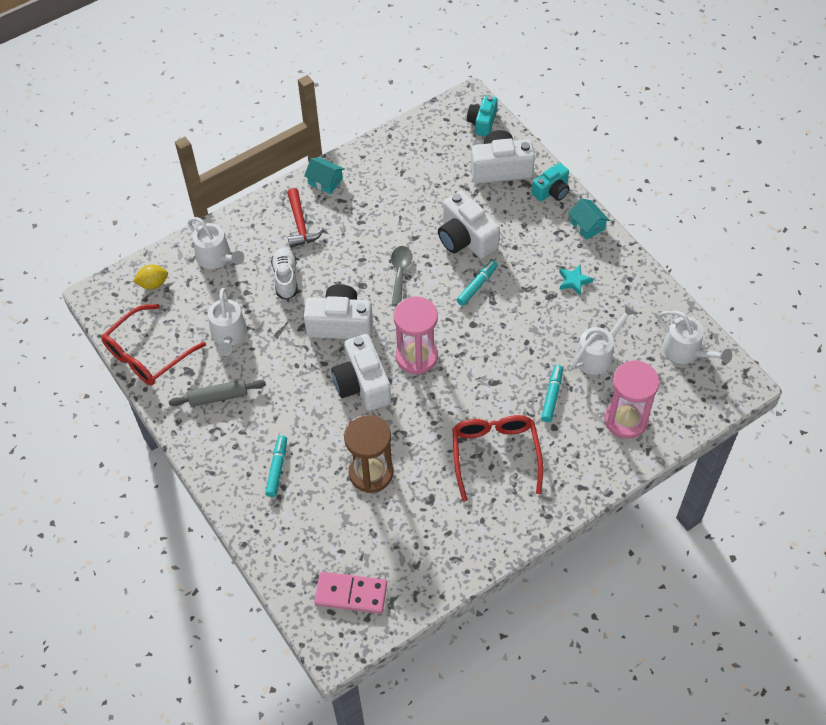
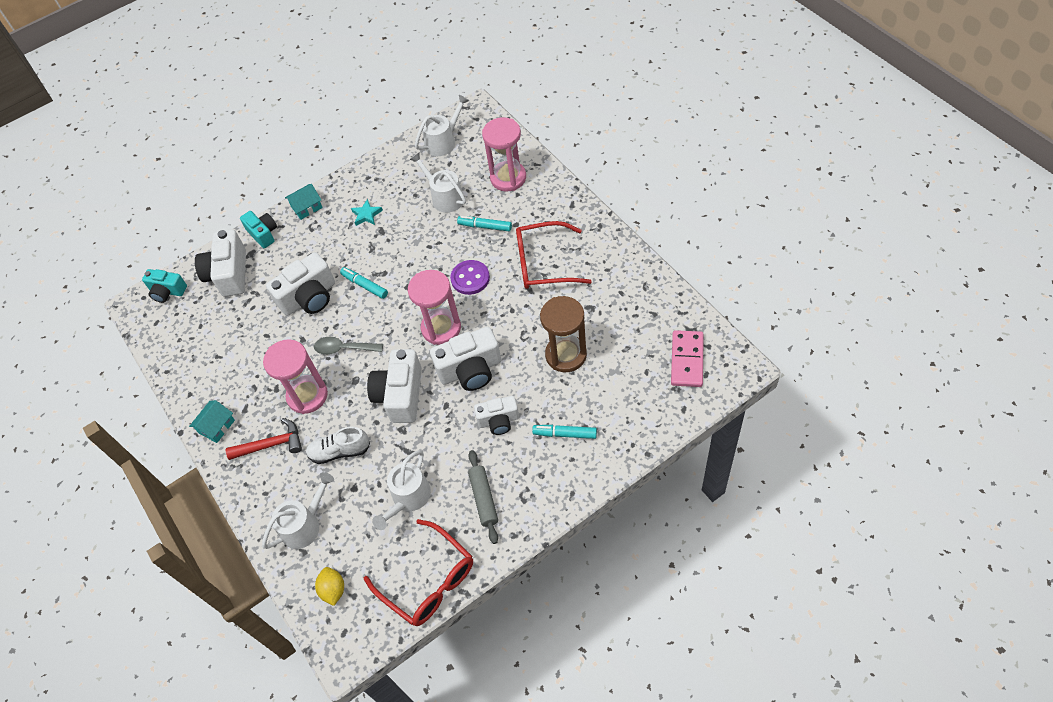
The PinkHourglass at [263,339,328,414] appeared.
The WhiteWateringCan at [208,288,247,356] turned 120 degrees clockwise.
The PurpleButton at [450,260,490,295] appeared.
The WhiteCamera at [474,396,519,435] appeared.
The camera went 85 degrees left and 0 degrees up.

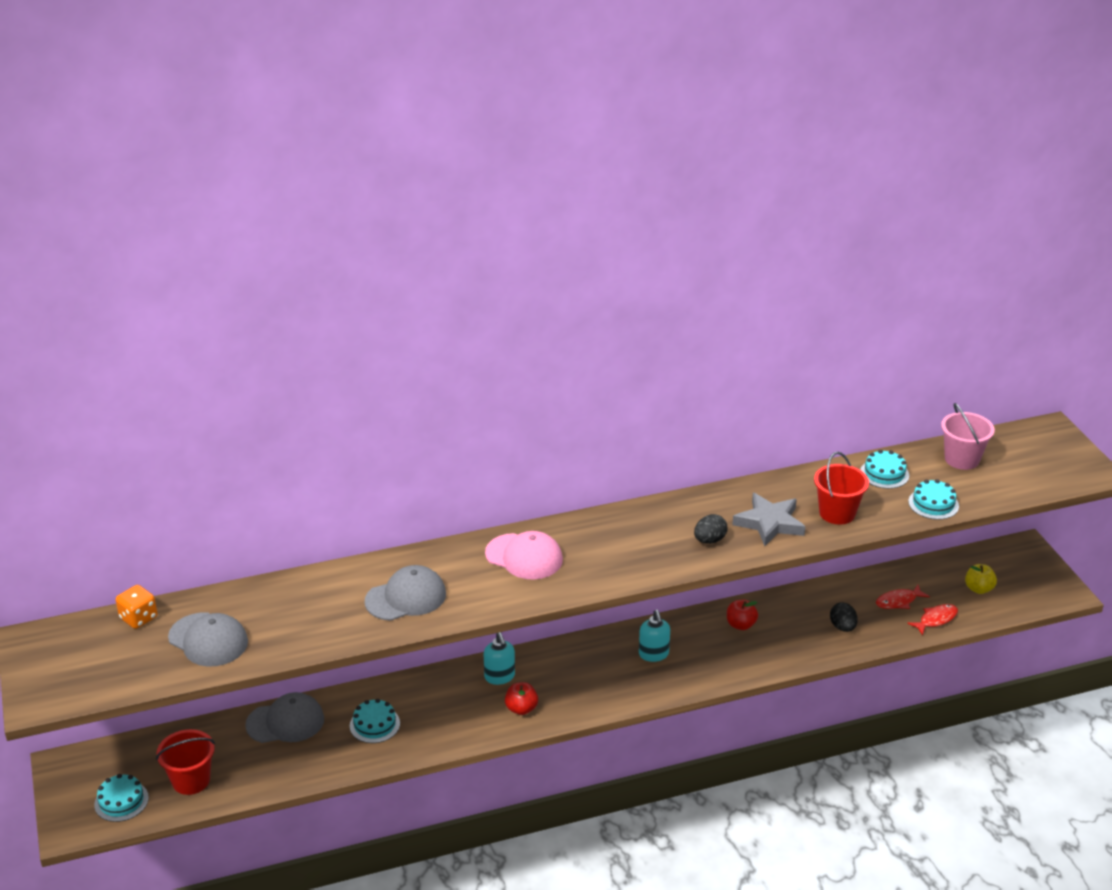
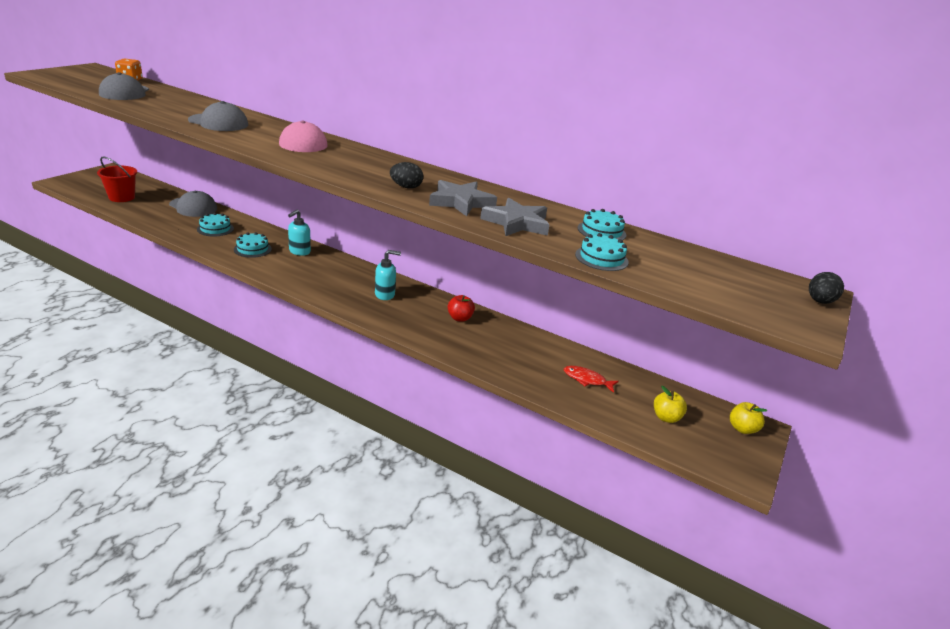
The TurquoiseCake moved from [94,774,149,822] to [234,232,272,258].
The TurquoiseSoapDispenser at [639,610,670,662] turned 135 degrees counterclockwise.
The RedBucket at [814,452,869,525] was replaced by the GreyStar at [480,198,550,236].
The YellowApple at [730,402,768,434] appeared.
The BlackEgg moved from [830,602,858,632] to [809,272,844,304].
The RedApple at [505,682,538,715] disappeared.
The RedFish at [908,604,958,635] disappeared.
The PinkBucket at [941,403,995,470] disappeared.
The camera went 45 degrees right and 5 degrees down.

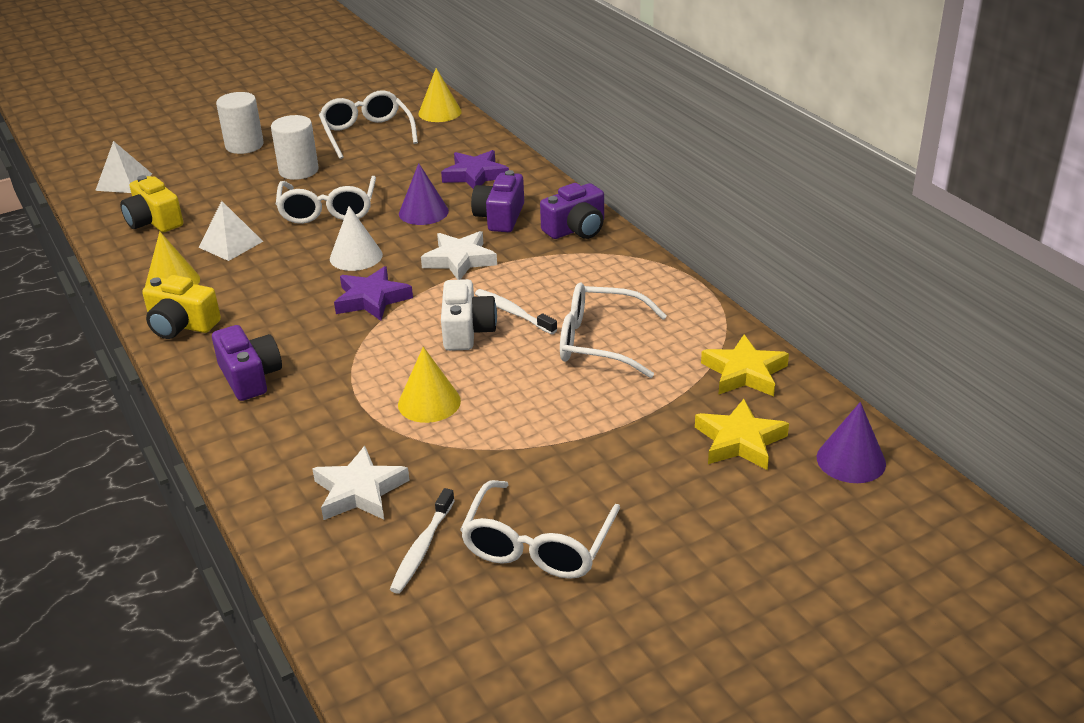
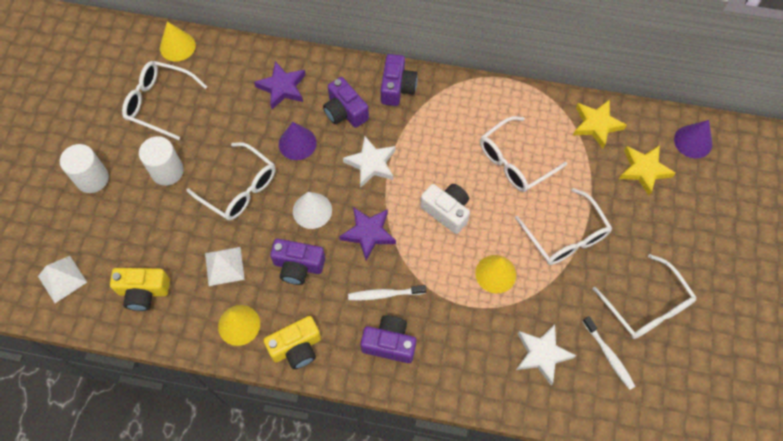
The PurpleCamera at [270,239,325,285] appeared.
The WhiteToothbrush moved from [475,289,557,334] to [348,285,426,300].
The WhiteGlasses at [515,188,612,265] appeared.
The camera went 50 degrees left and 30 degrees up.

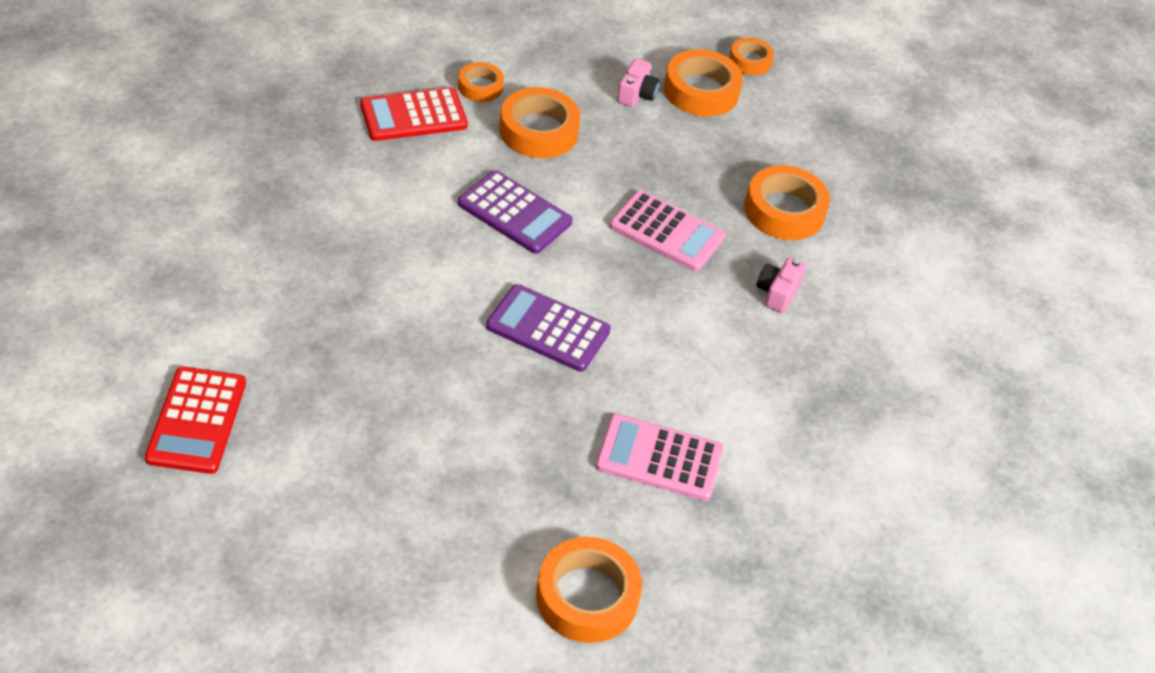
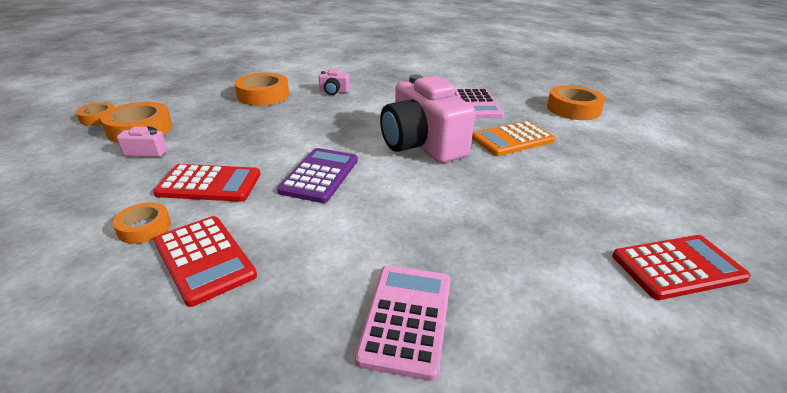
The OrangeTape at [499,87,580,158] was replaced by the RedCalculator at [153,164,260,202].
The PinkCalculator moved from [610,190,726,271] to [355,265,450,381].
The PurpleCalculator at [486,284,611,372] was replaced by the PinkCamera at [380,74,475,163].
The OrangeCalculator at [472,121,555,156] appeared.
The camera went 105 degrees left and 15 degrees down.

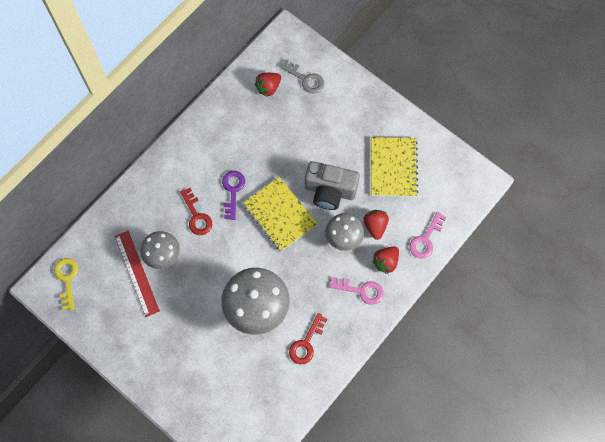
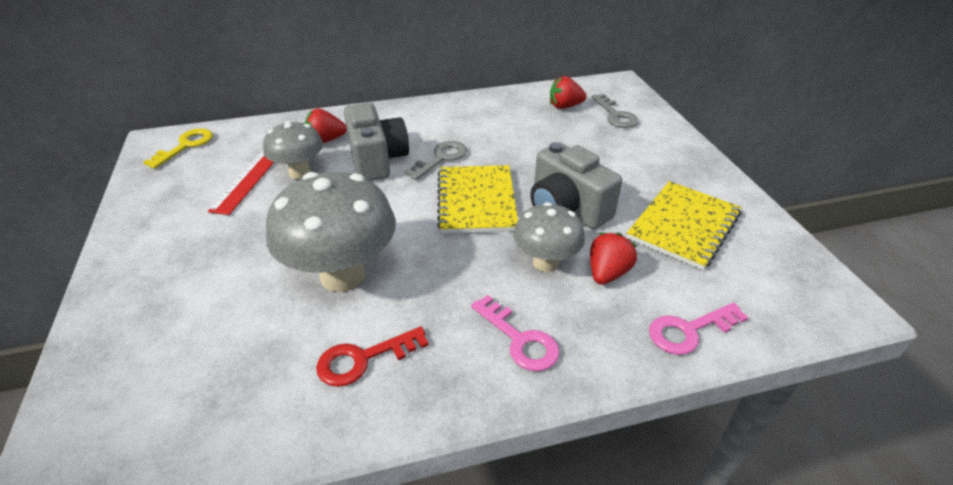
The RedStrawberry moved from [372,247,399,274] to [305,108,347,143].
The RedKey at [180,188,212,235] was replaced by the GreyCamera at [344,103,409,181].
The PurpleKey at [222,171,245,220] became the GreyKey at [405,141,467,180].
The camera went 35 degrees right and 30 degrees down.

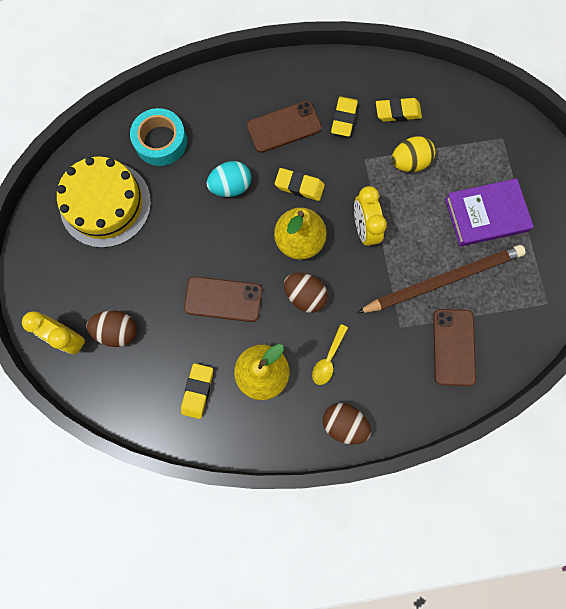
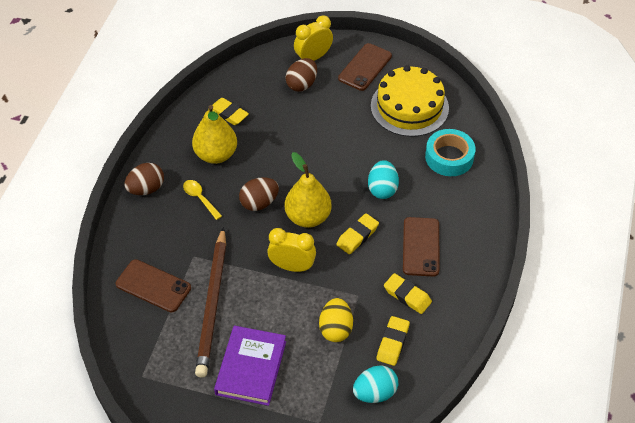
The BrownPhone moved from [184,276,262,322] to [338,43,392,91].
The TurquoiseEgg at [353,366,398,403] appeared.
The camera went 115 degrees right and 25 degrees down.

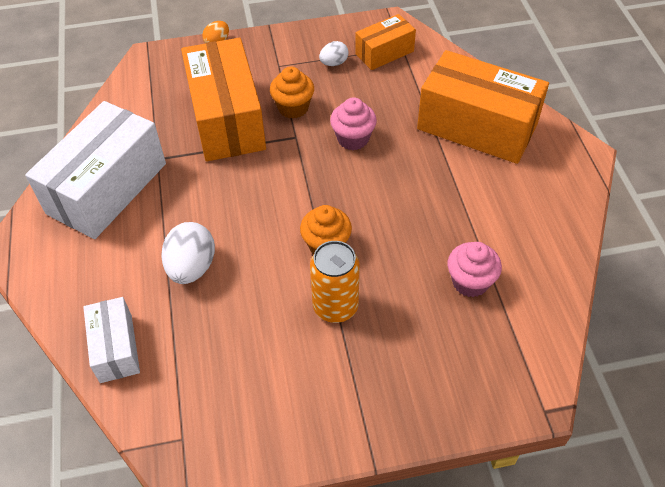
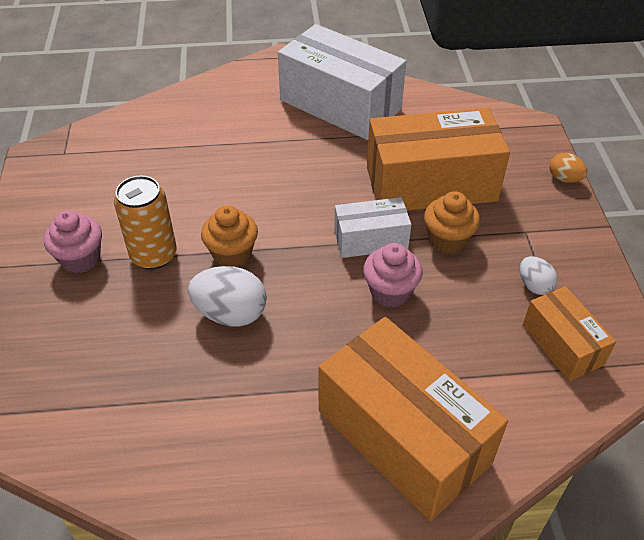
The PinkCupcake moved from [448,242,502,297] to [44,210,102,273].
The WhiteEgg moved from [161,222,215,284] to [188,266,267,327].
The OrangeBox at [417,50,549,164] turned 75 degrees counterclockwise.
The WhiteBox moved from [83,297,140,383] to [334,197,411,258].
The camera went 95 degrees right and 5 degrees down.

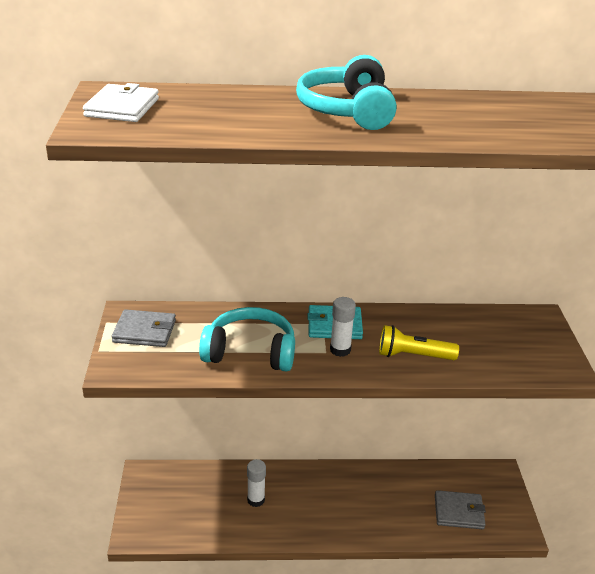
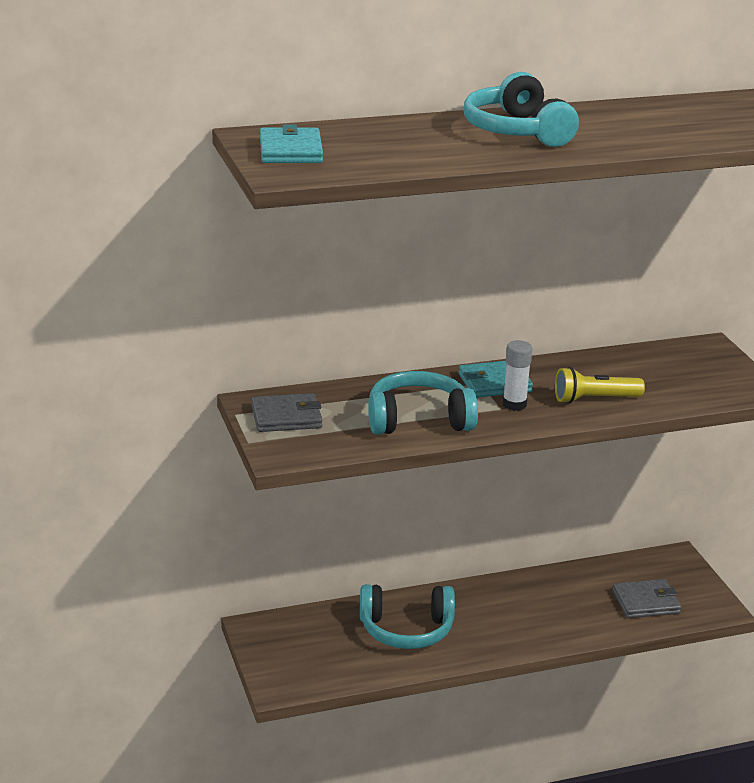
The WhiteWallet at [83,83,159,122] became the TurquoiseWallet at [260,125,323,163].
The WhiteGlueStick at [247,459,266,507] was replaced by the TurquoiseHeadphones at [360,584,455,649].
The camera went 15 degrees left and 5 degrees down.

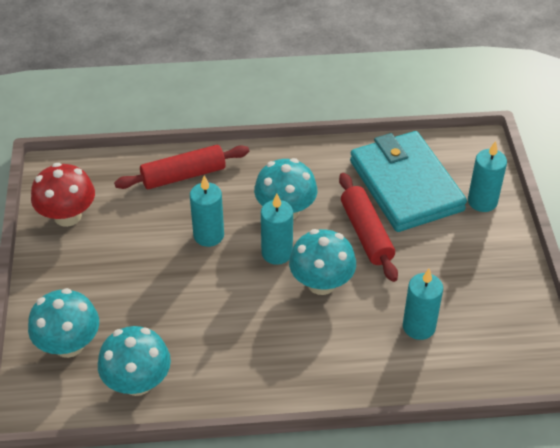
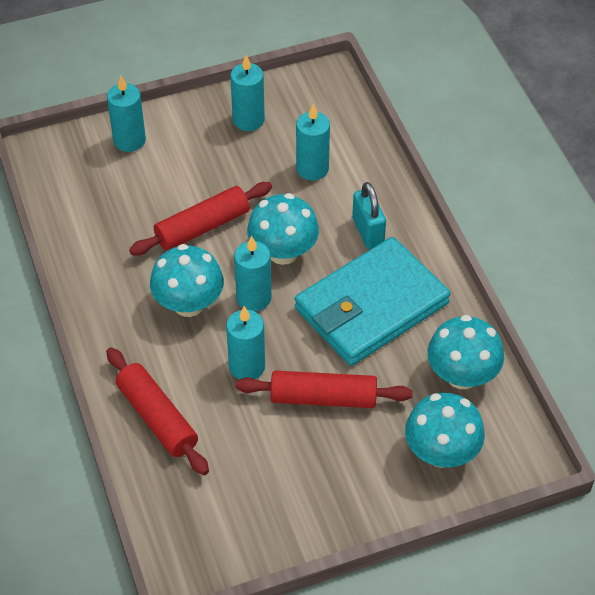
The TurquoiseCandle at [230,55,265,131] appeared.
The RedRollingPin at [235,370,413,408] appeared.
The TurquoiseWallet moved from [350,131,467,232] to [295,237,450,366].
The TurquoisePadlock at [352,182,386,249] appeared.
The RedMushroom at [31,163,95,227] disappeared.
The camera went 105 degrees left and 5 degrees up.

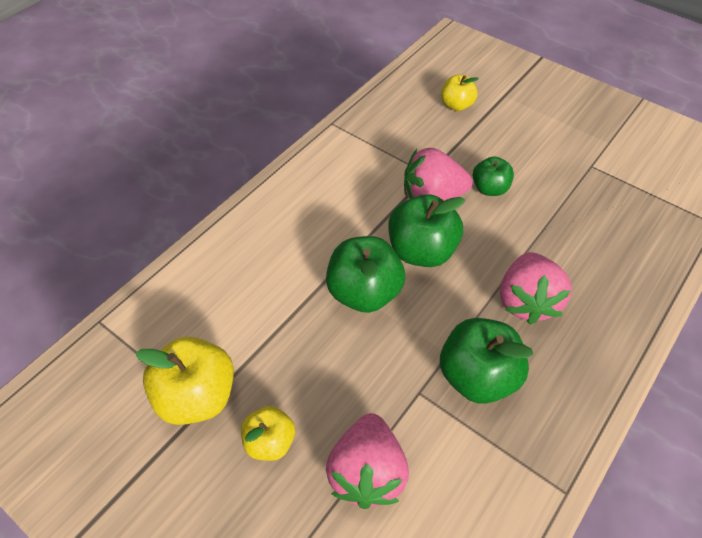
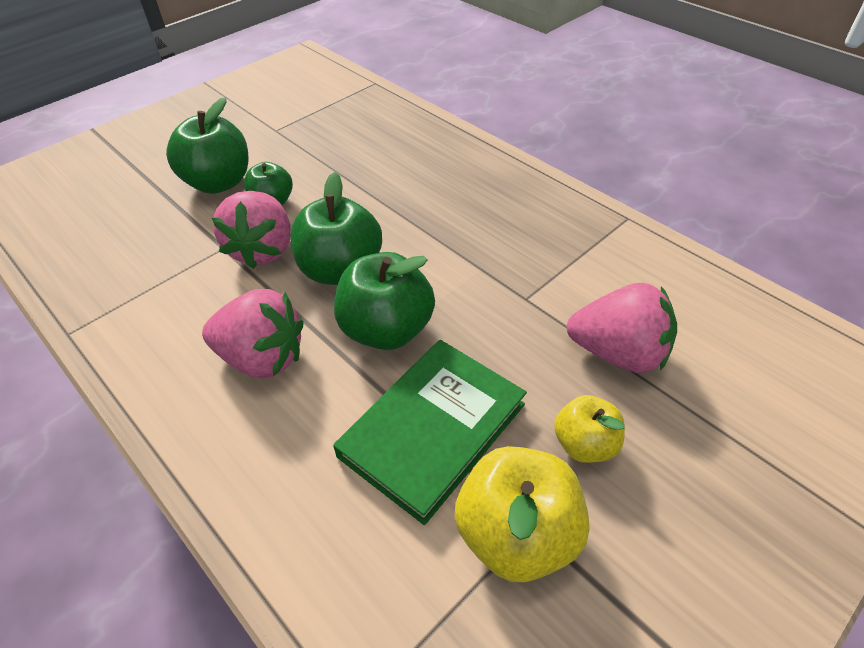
The GreenApple moved from [440,318,534,404] to [166,97,249,194].
The PinkStrawberry moved from [500,252,572,324] to [202,289,304,378].
The GreenBook at [333,340,527,525] appeared.
The YellowApple at [441,75,479,111] disappeared.
The camera went 80 degrees left and 5 degrees down.

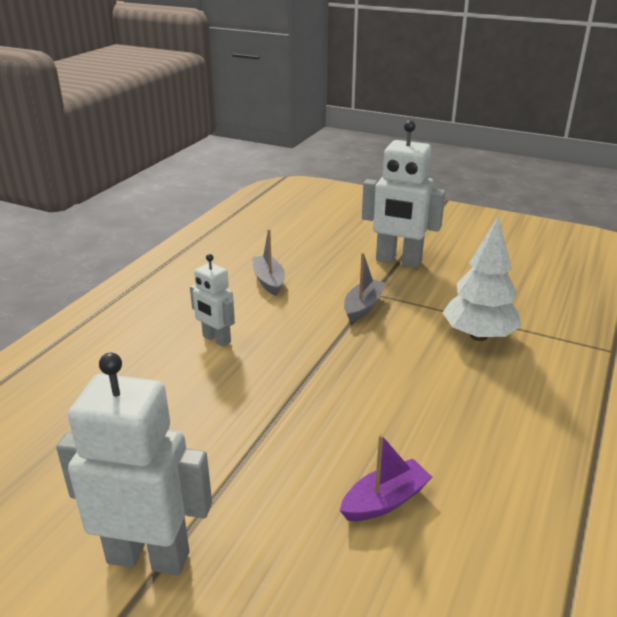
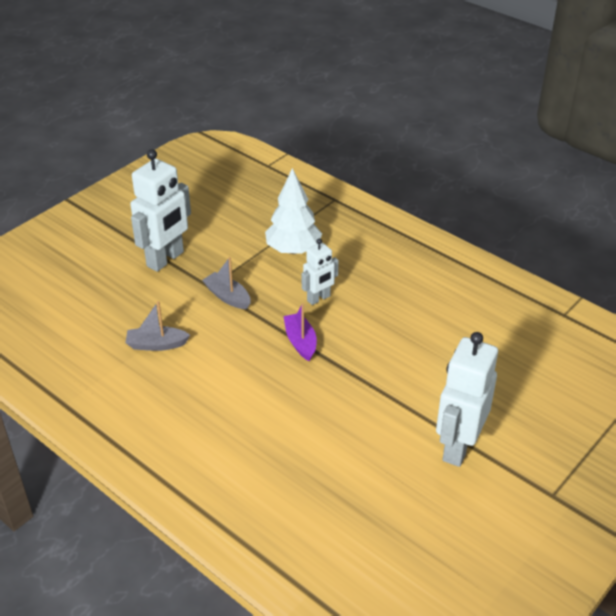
The PurpleBoat moved from [340,434,432,521] to [284,303,317,361].
The WhiteRobot moved from [190,254,235,347] to [302,238,339,305].
The camera went 75 degrees left and 10 degrees up.

